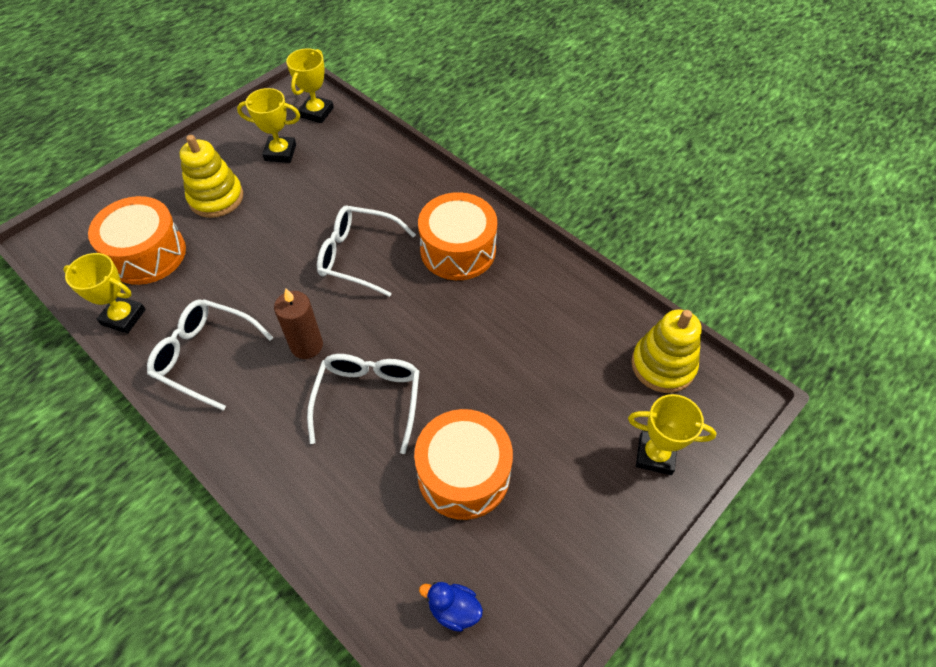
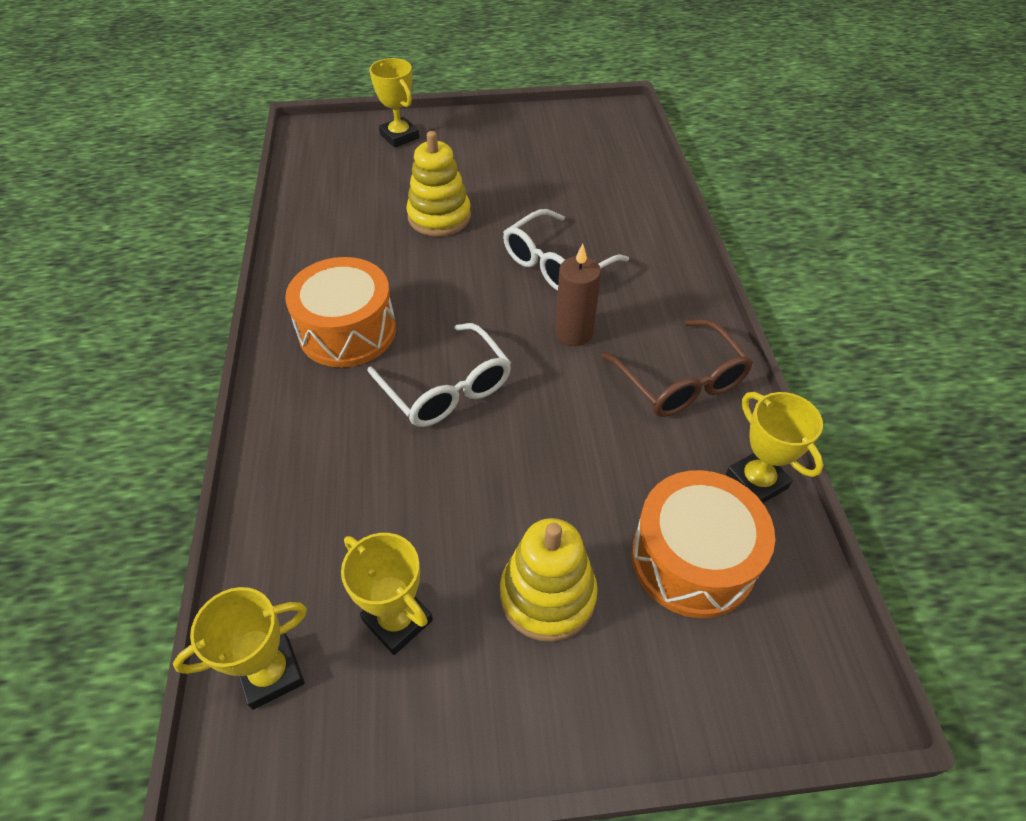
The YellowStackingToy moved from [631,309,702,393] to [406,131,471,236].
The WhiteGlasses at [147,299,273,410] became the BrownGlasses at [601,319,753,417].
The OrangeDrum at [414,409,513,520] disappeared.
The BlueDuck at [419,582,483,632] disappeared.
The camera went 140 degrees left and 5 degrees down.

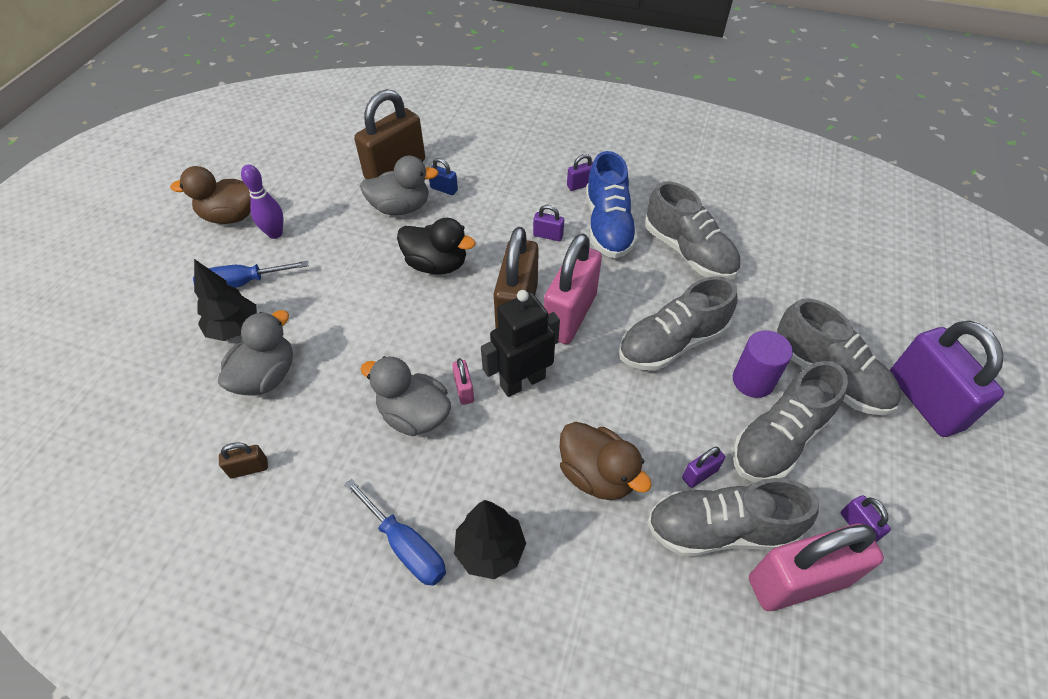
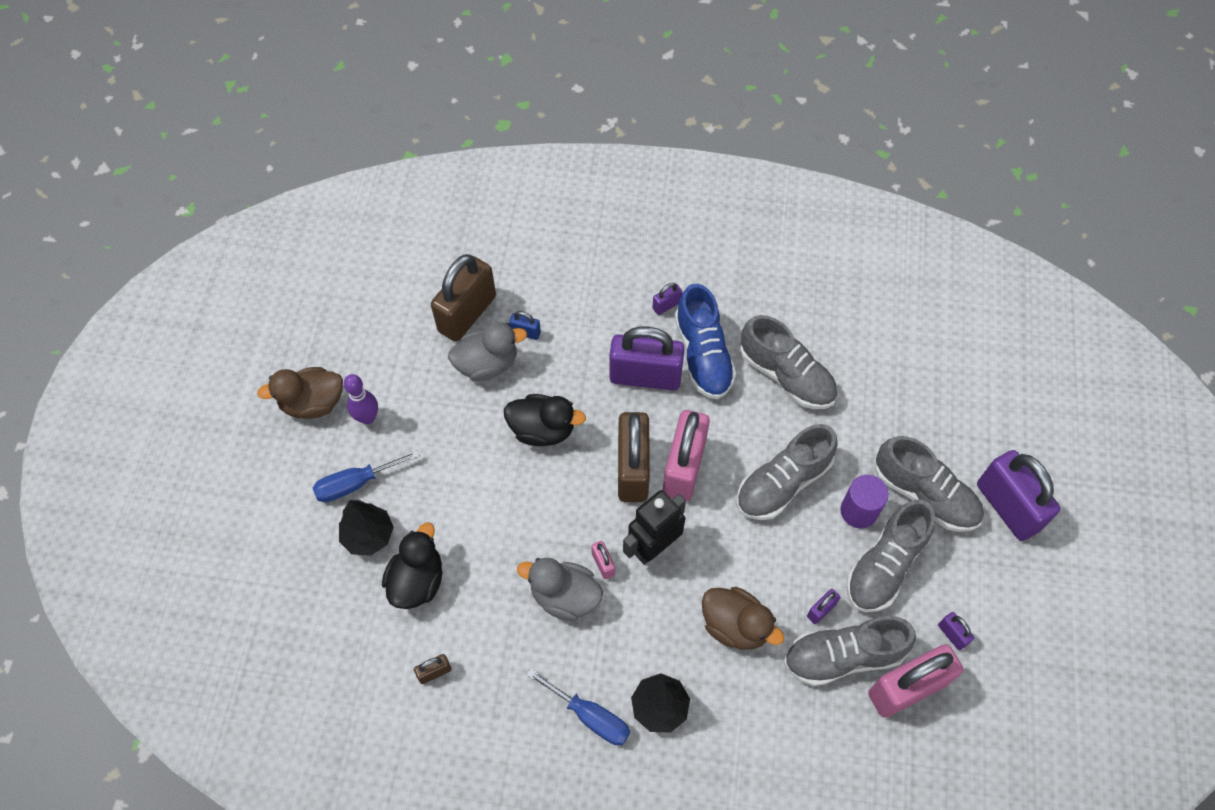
The GreyDuck at [218,310,293,396] became the BlackDuck at [382,523,442,609].
The PurplePadlock at [533,205,564,241] changed to 2.37 times the size.
The camera went 10 degrees left and 10 degrees up.

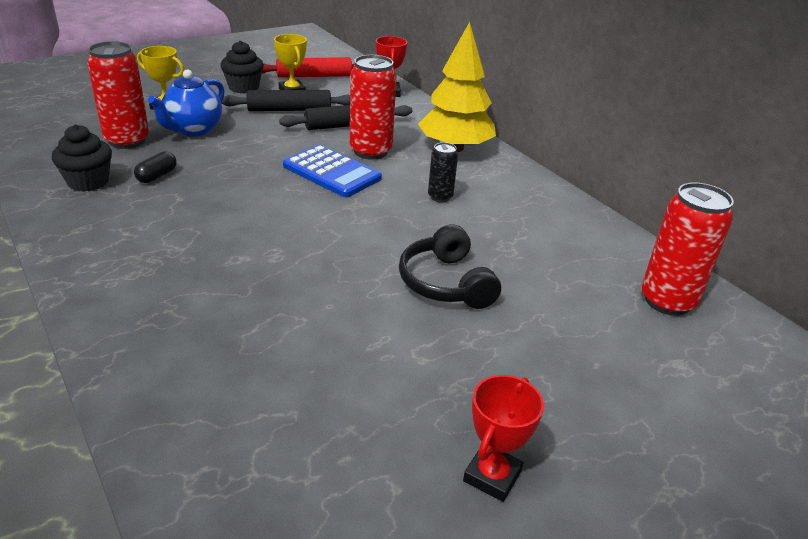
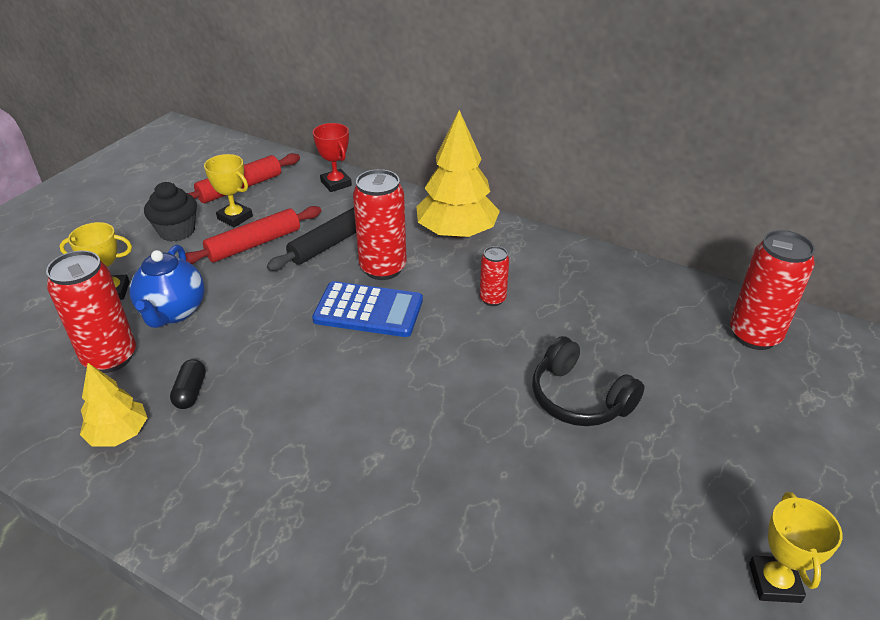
The BlackCupcake at [52,125,112,192] was replaced by the YellowTree at [80,363,147,447].
The BlackRollingPin at [221,90,350,111] became the RedRollingPin at [185,206,321,264].
The BlackCan at [428,142,458,202] became the RedCan at [480,246,509,306].
The RedTrophy at [463,375,544,502] became the YellowTrophy at [749,492,843,603].
The camera went 25 degrees left and 5 degrees up.

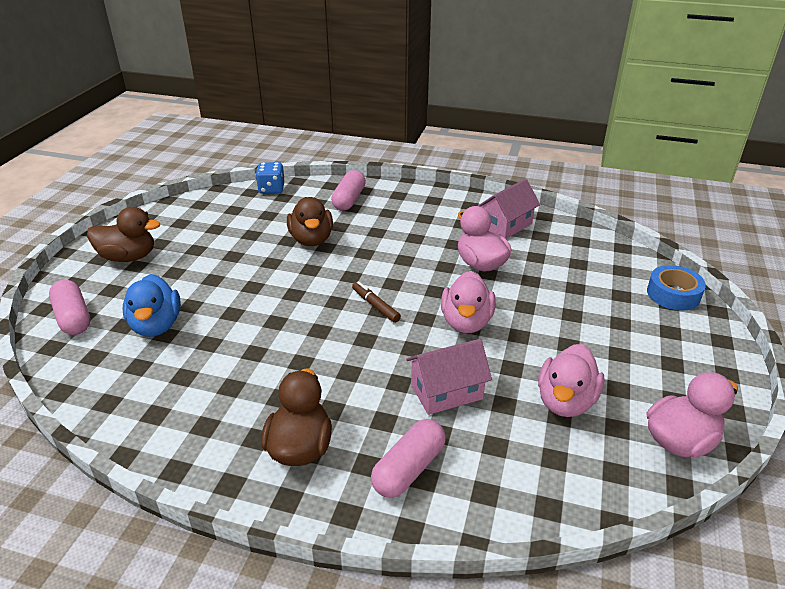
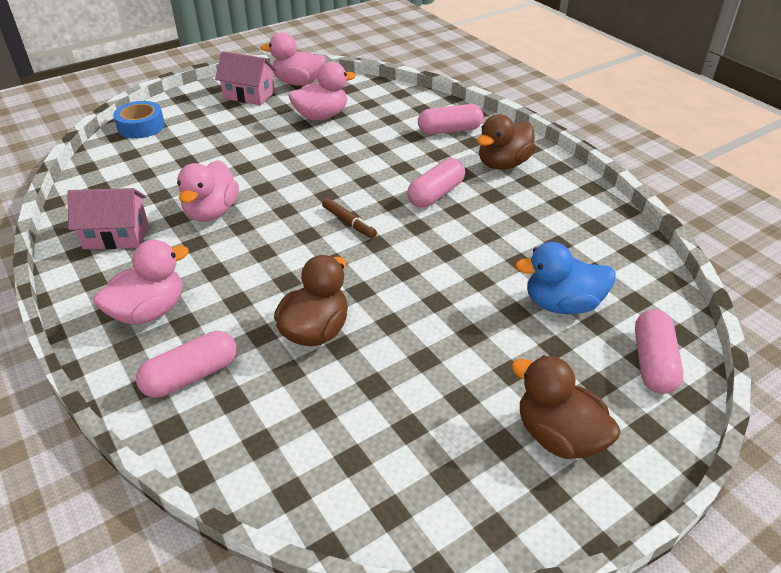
The PinkDuck moved from [441,271,496,333] to [94,240,189,325].
The PinkHouse moved from [406,339,492,415] to [215,51,276,105].
The BrownMarker at [352,281,401,323] turned 45 degrees counterclockwise.
The PinkCapsule at [407,158,465,208] appeared.
The BlueDuck at [122,274,181,337] turned 120 degrees counterclockwise.
The BlueDice at [256,162,285,194] disappeared.
The camera went 140 degrees left and 5 degrees up.

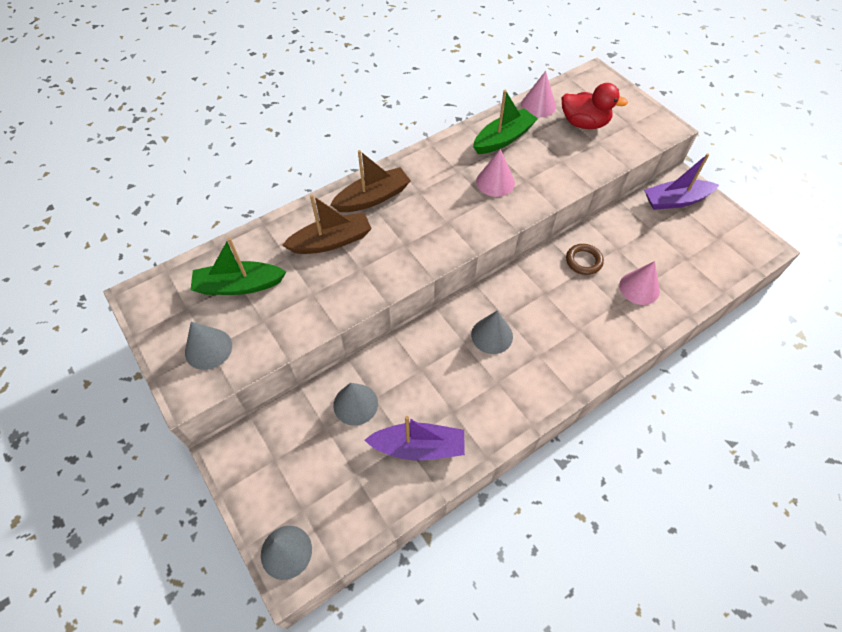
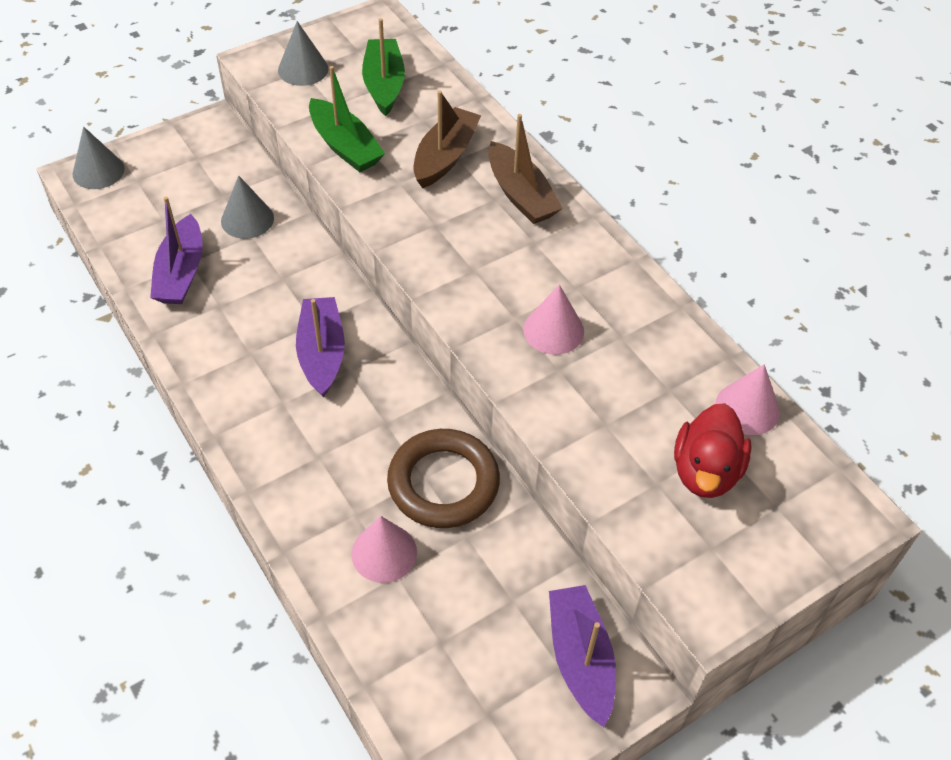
The GreyCone at [471,310,513,354] was replaced by the PurpleBoat at [296,297,345,398].
The GreenBoat moved from [473,90,538,154] to [309,66,385,172].
The BrownRing at [566,244,604,275] changed to 1.85 times the size.
The BrownBoat at [282,195,372,254] turned 135 degrees counterclockwise.
The camera went 90 degrees right and 5 degrees down.

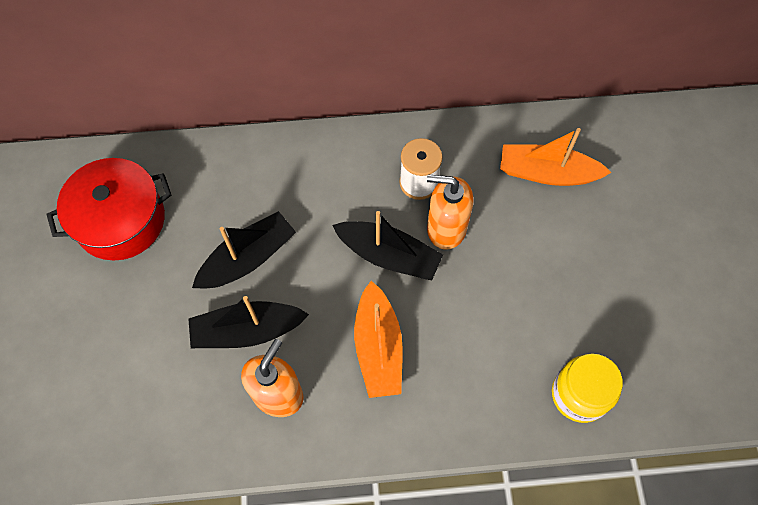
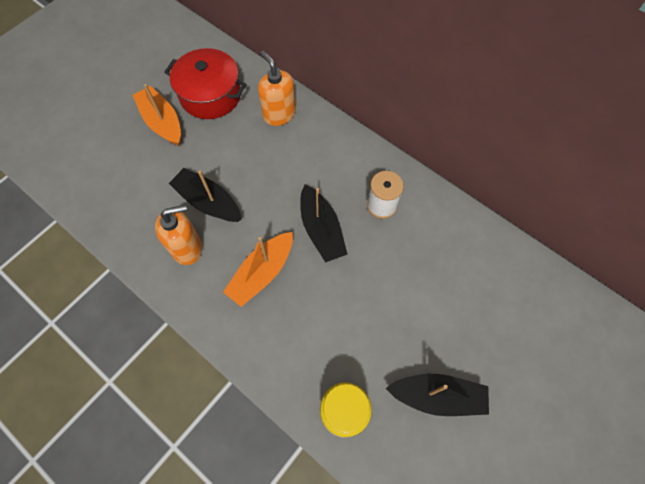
The OrangeBoat moved from [500,128,612,186] to [133,84,181,146].
The OrangeSoapDispenser moved from [427,174,473,250] to [258,50,296,126].
The BlackBoat moved from [192,211,296,289] to [386,374,489,416].
The camera went 45 degrees right and 0 degrees up.

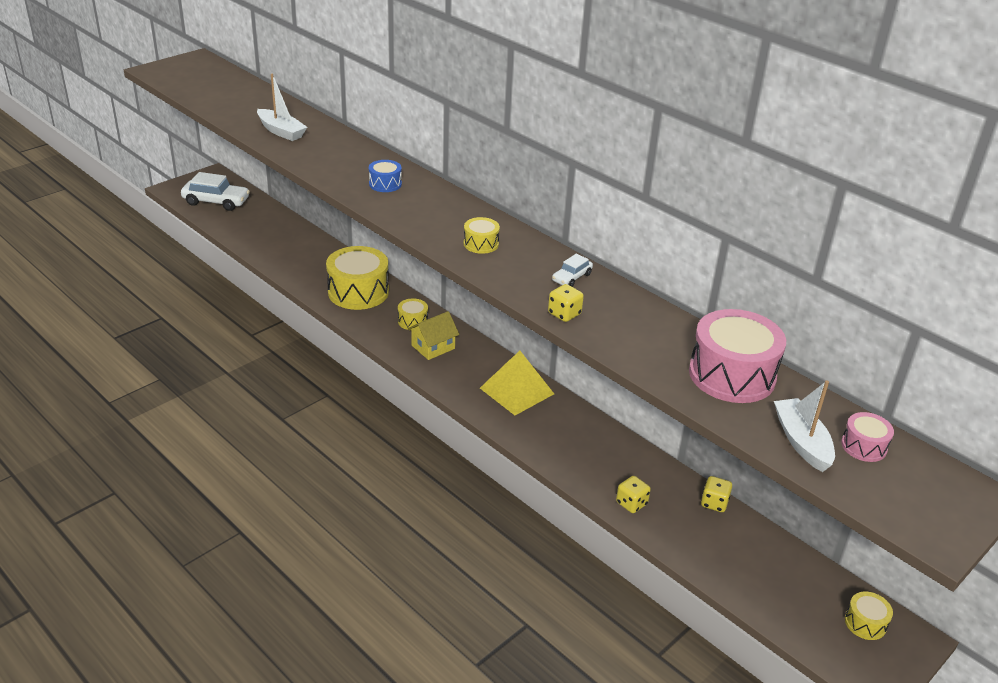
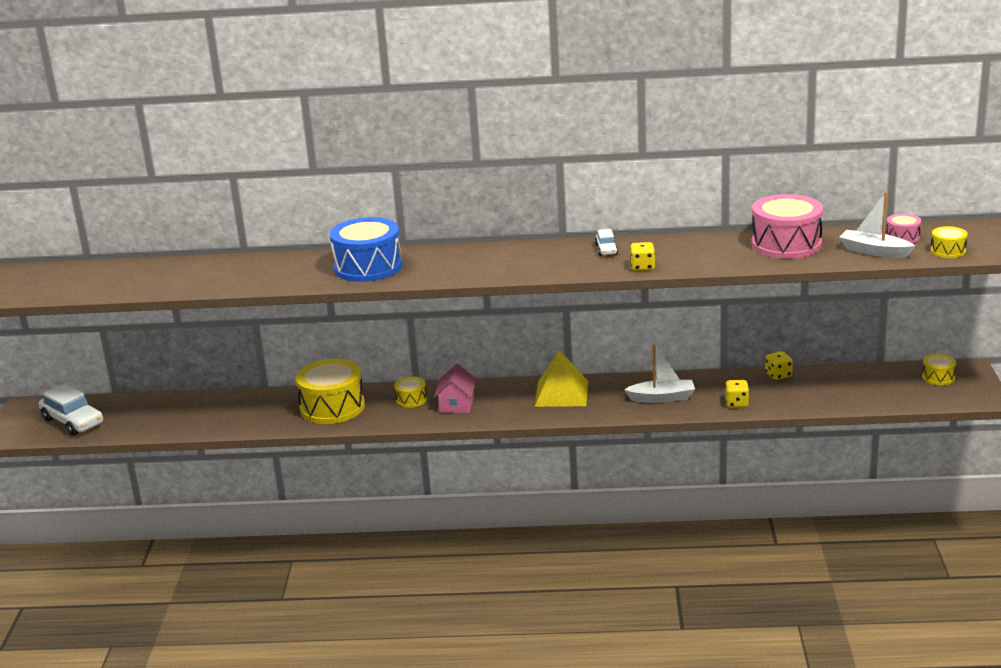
The WhiteCar at [181,172,250,211] turned 75 degrees clockwise.
The BlueDrum at [369,160,402,192] changed to 2.09 times the size.
The YellowHouse at [408,311,459,360] became the PinkHouse at [434,364,477,413].
The WhiteBoat moved from [257,74,307,141] to [624,344,695,403].
The YellowDrum moved from [464,217,500,254] to [931,226,968,258].
The camera went 40 degrees left and 10 degrees down.

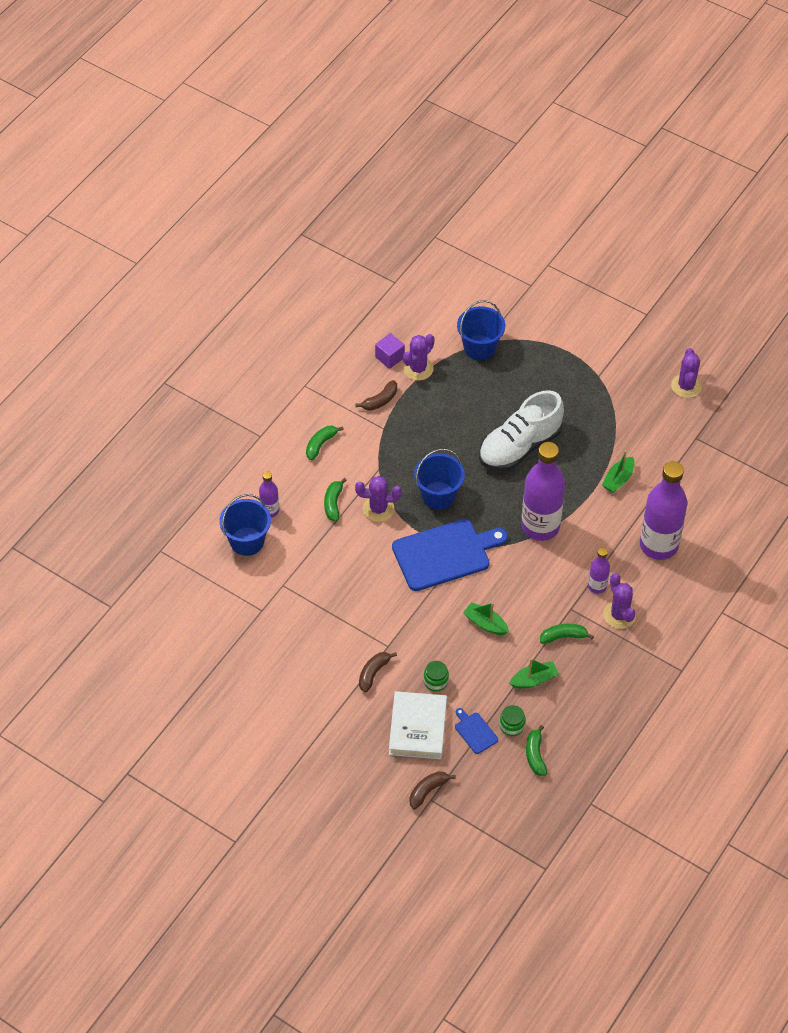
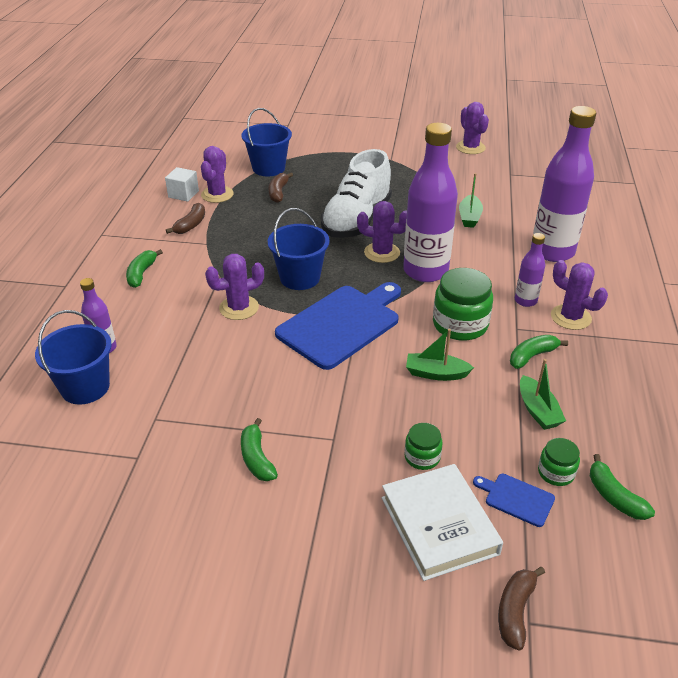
The PurpleCube at [375,333,405,369] became the WhiteCube at [165,167,199,202].
The GreenBanana moved from [324,478,347,521] to [241,418,278,481].
The BrownBanana moved from [359,652,397,693] to [268,173,293,203].
The PurpleCactus at [357,201,407,263] appeared.
The GreenJar at [433,268,493,341] appeared.
The GreenBoat at [509,658,559,688] turned 120 degrees clockwise.
The camera went 25 degrees left and 15 degrees down.

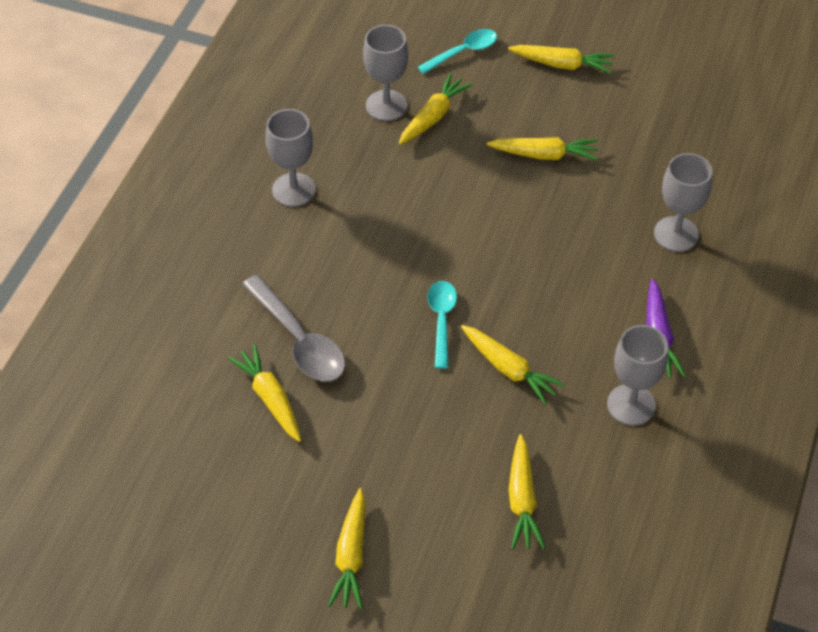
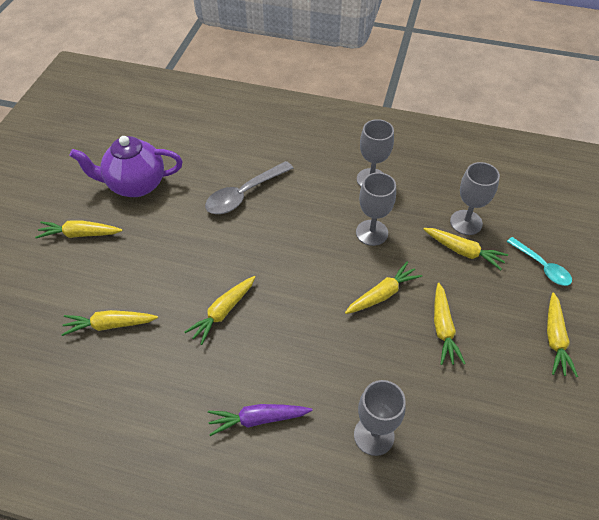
The PurpleTeapot at [69,136,183,197] appeared.
The YellowCarrot moved from [228,344,301,442] to [345,262,422,314].
The GreyGoblet moved from [607,325,668,426] to [356,172,396,246].
The TurquoiseSpoon at [427,281,457,369] disappeared.
The camera went 85 degrees right and 0 degrees up.

